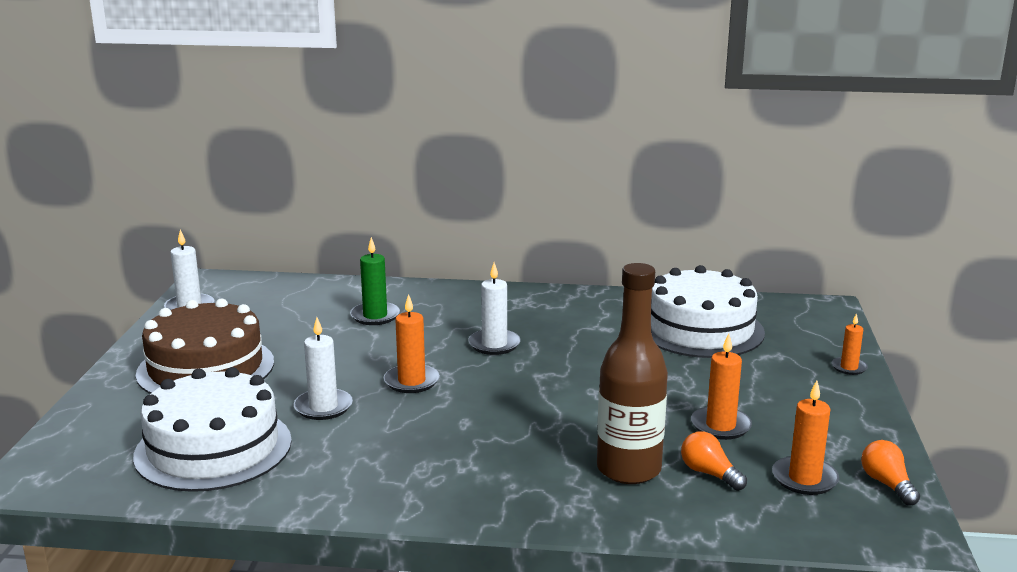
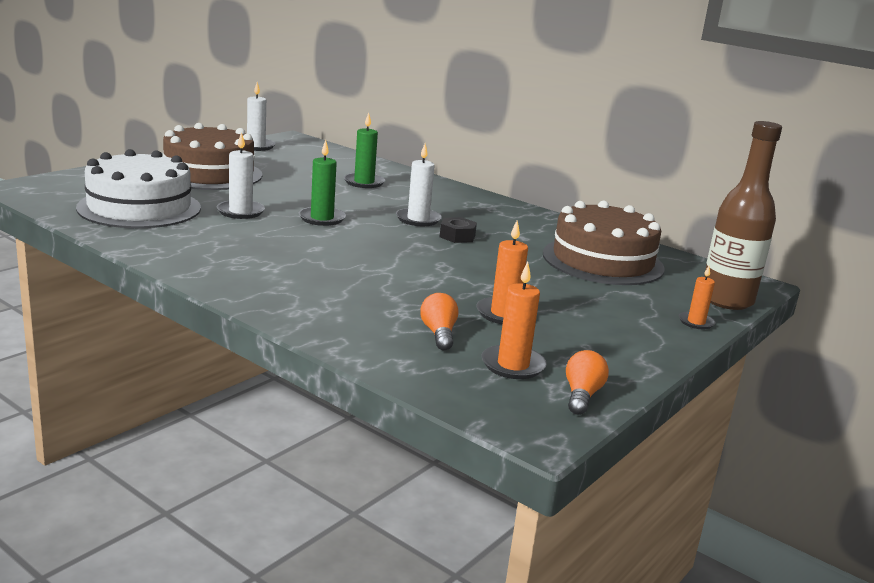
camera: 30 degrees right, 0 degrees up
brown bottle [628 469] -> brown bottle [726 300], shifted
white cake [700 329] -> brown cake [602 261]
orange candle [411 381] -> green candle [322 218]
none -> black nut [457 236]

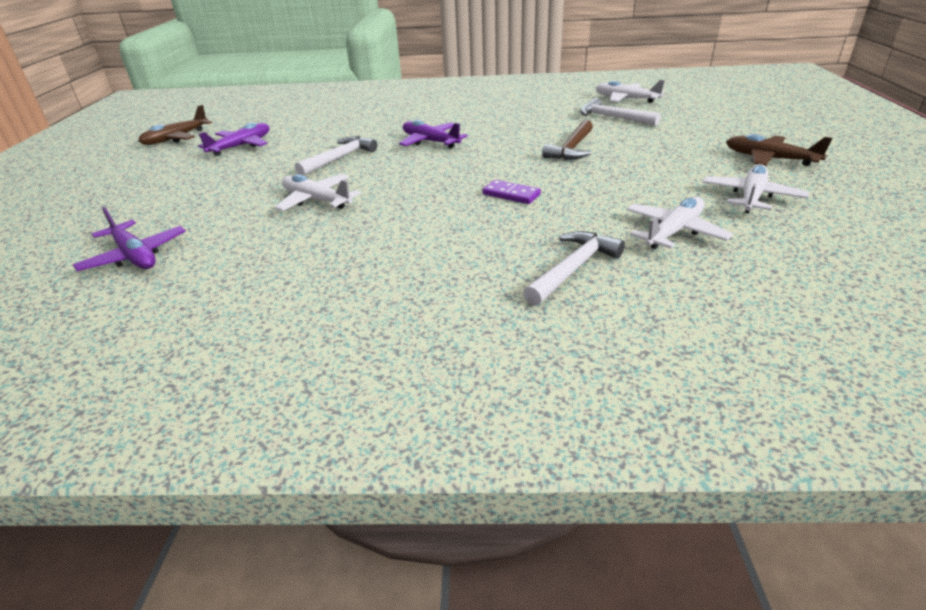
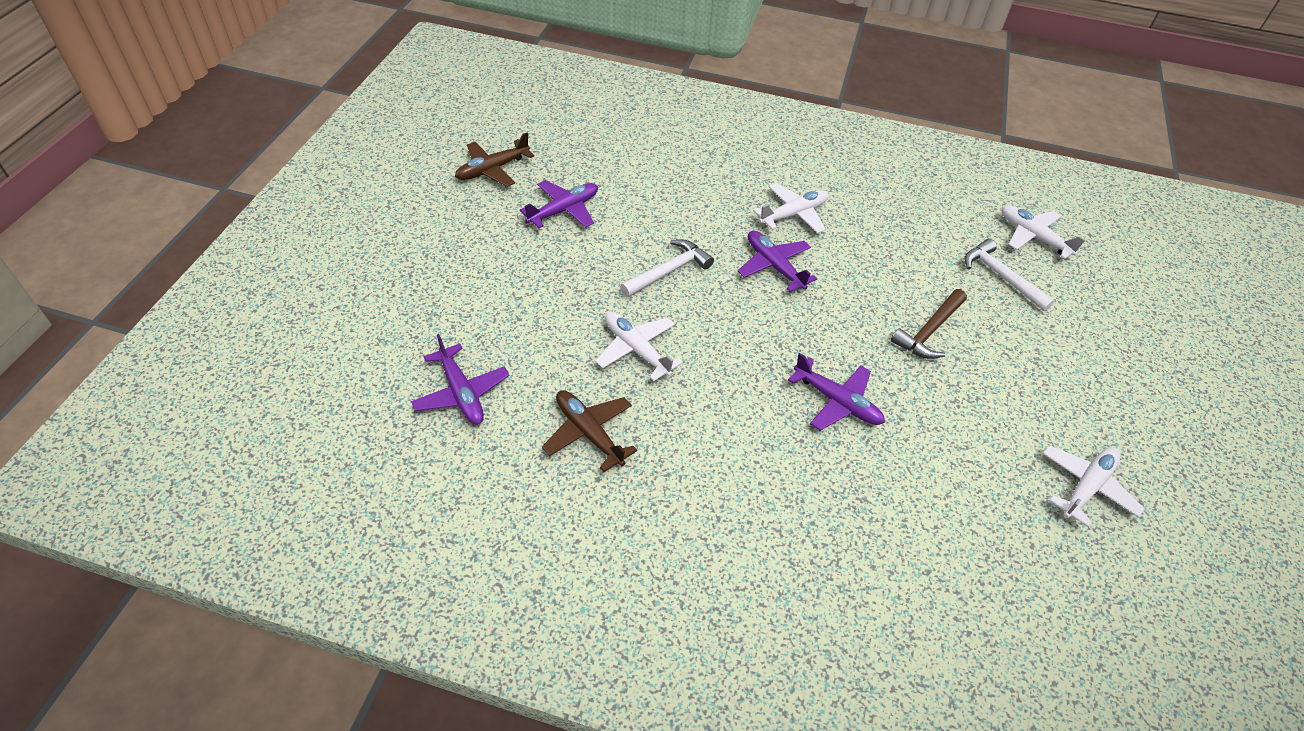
camera: 10 degrees right, 15 degrees up
brown plane [769 159] -> brown plane [589 433], shifted
purple domino [511 194] -> purple plane [837 402]
white plane [674 232] -> white plane [793 214], shifted
white hammer [573 269] -> none

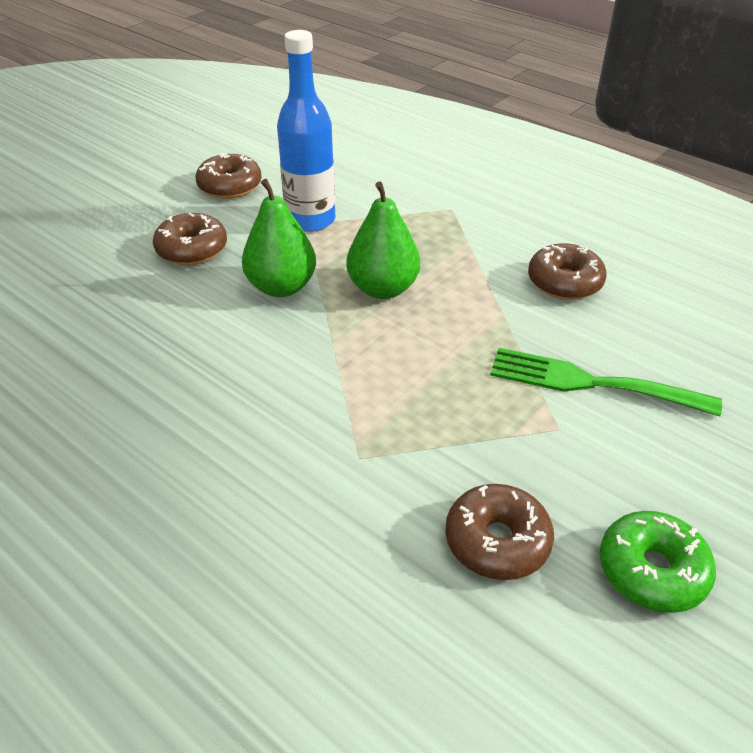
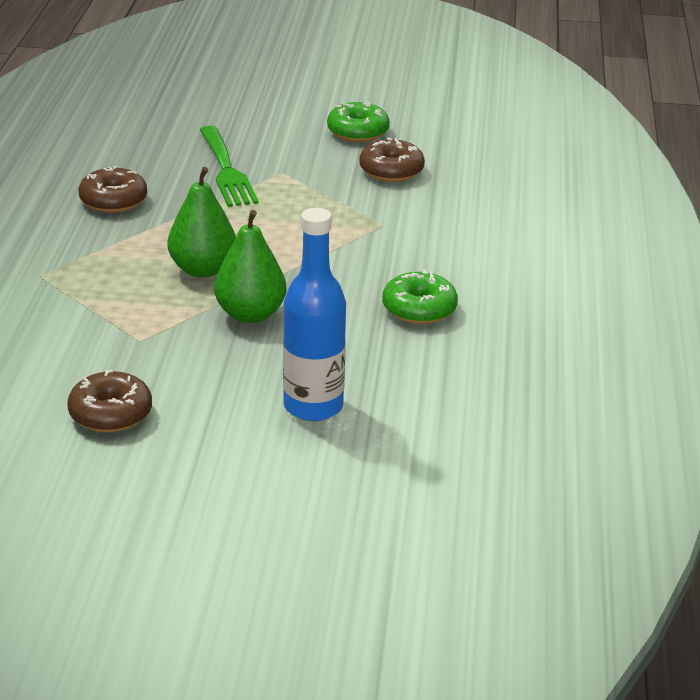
camera: 125 degrees left, 10 degrees down
blue bottle [310 220] -> blue bottle [313 406], shifted
brown donut [192 249] -> none
none -> green donut [419 309]

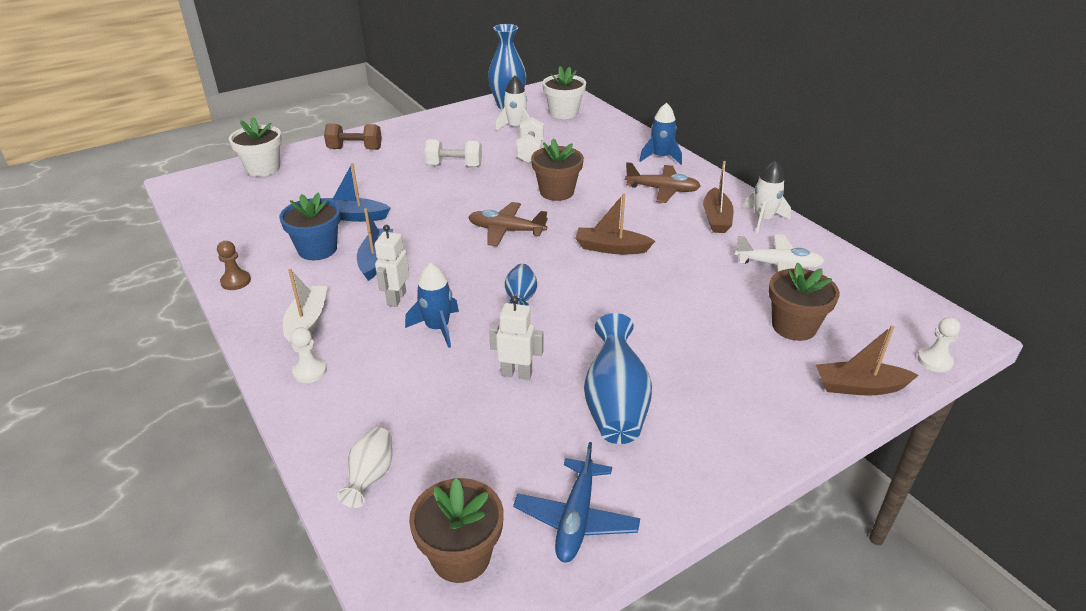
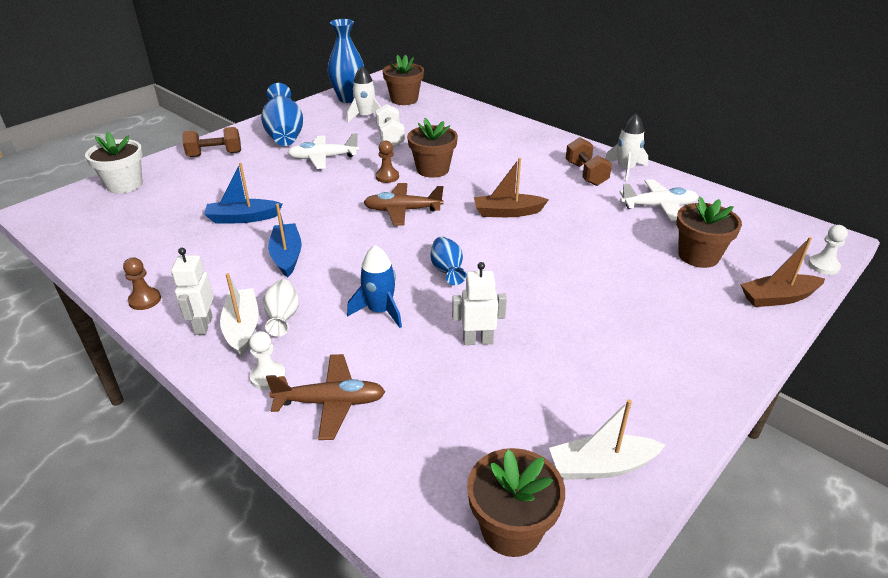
camera: 15 degrees left, 0 degrees up
white flower pot [563 113] -> brown flower pot [404 99]
blue rocket [660 157] -> none
white dumbbell [454 166] -> white plane [323 158]
brown boat [716 218] -> brown dumbbell [586 174]
brown plane [662 190] -> brown plane [330 402], shifted
blue flower pot [317 249] -> none
white robot [396 298] -> white robot [203 325], shifted
blue vase [615 405] -> blue vase [284 134], shifted
white vase [370 476] -> white vase [283 318], shifted
blue plane [576 518] -> white boat [601 466]
none -> brown pawn [387 177]

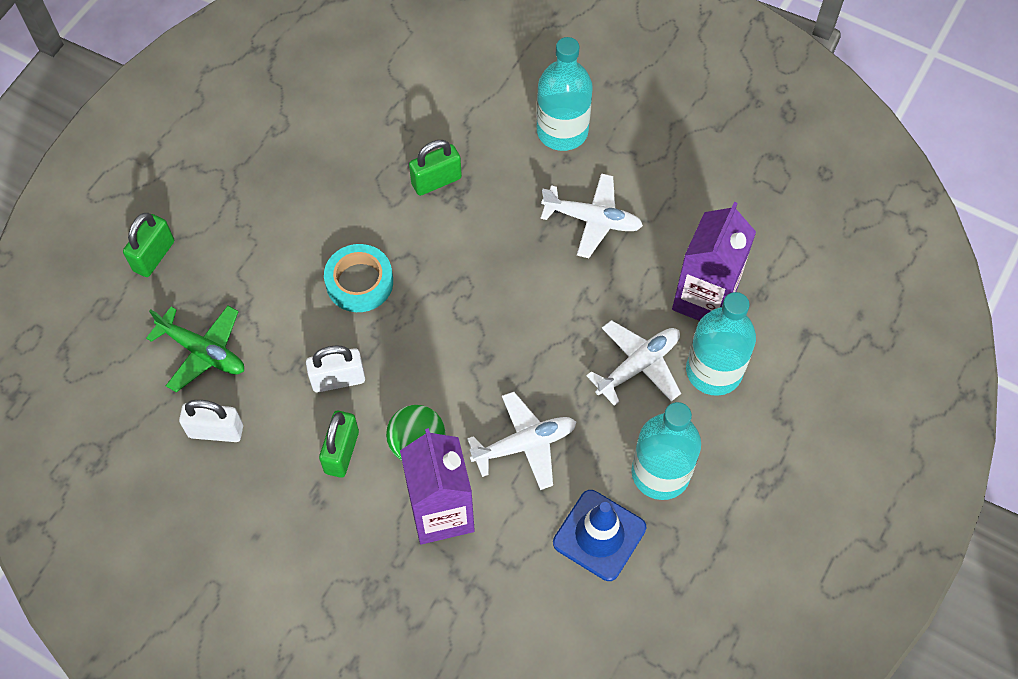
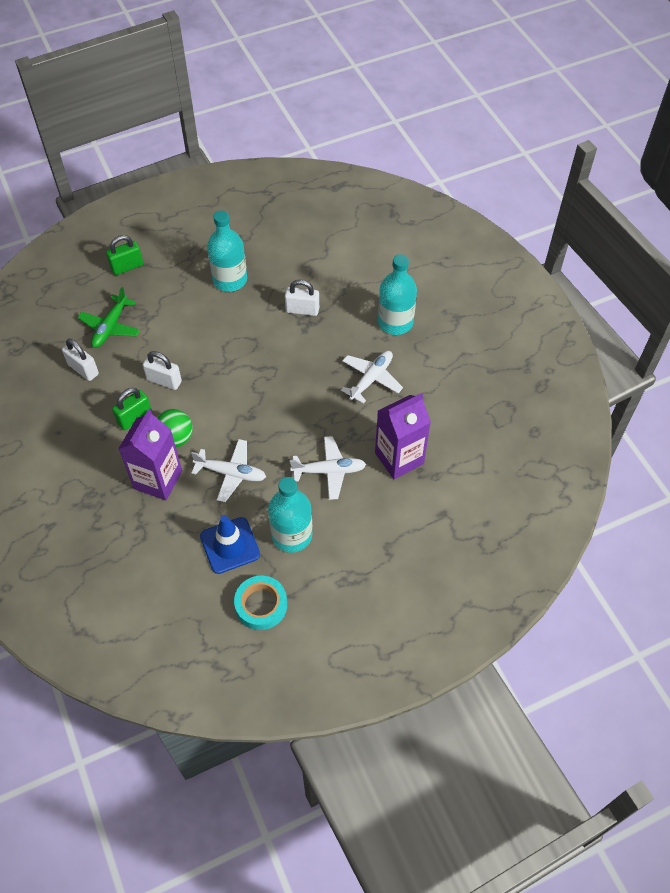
camera: 35 degrees right, 5 degrees down
green padlock [436 181] -> white padlock [302 310]
white plane [592 220] -> white plane [371 379], 105 degrees counterclockwise
turquoise tape [359 282] -> turquoise tape [261 605], shifted
turquoise bottle [713 371] -> turquoise bottle [230 280], shifted
green plane [203 352] -> green plane [110 327], 45 degrees clockwise

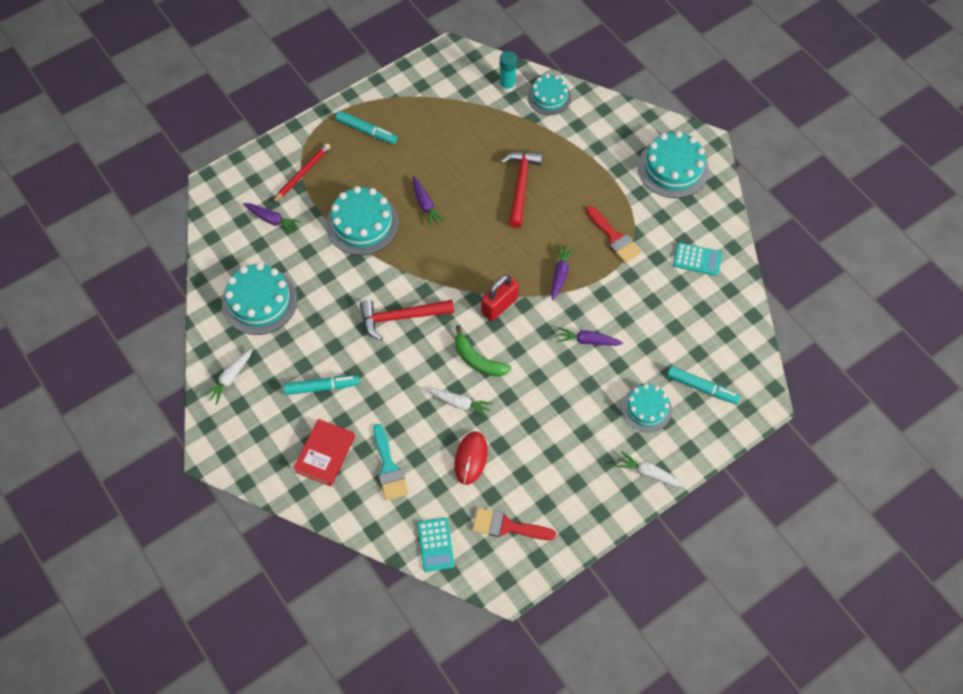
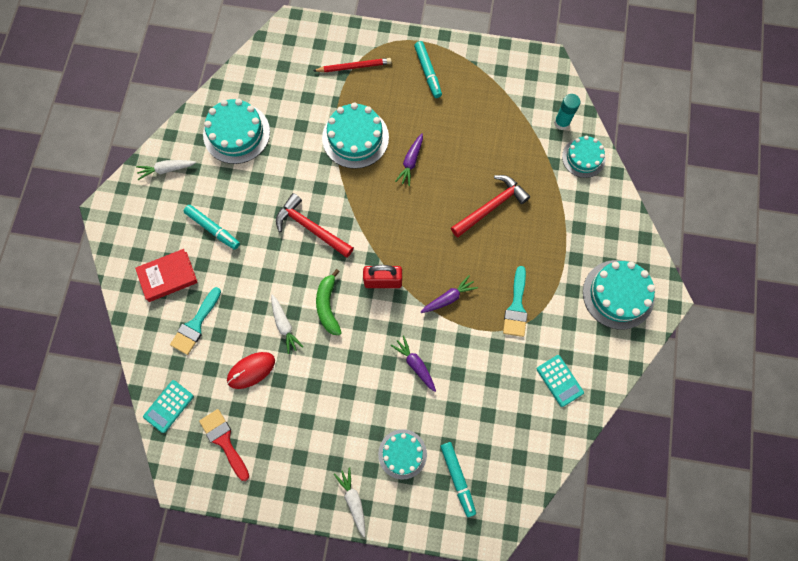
camera: 45 degrees right, 10 degrees up
purple carrot [272 220] -> none
red brush [614 237] -> turquoise brush [516 307]

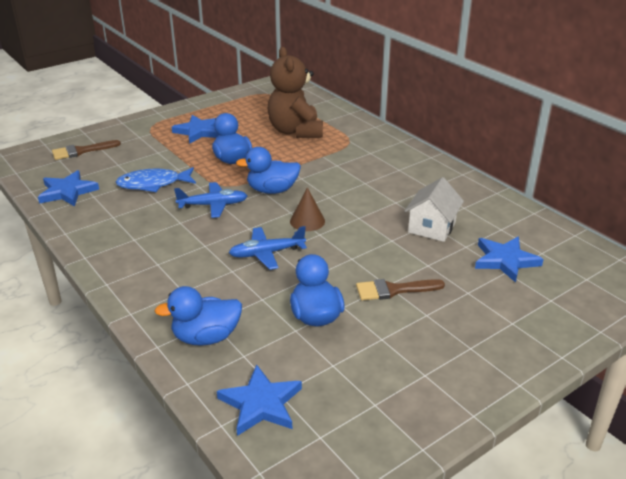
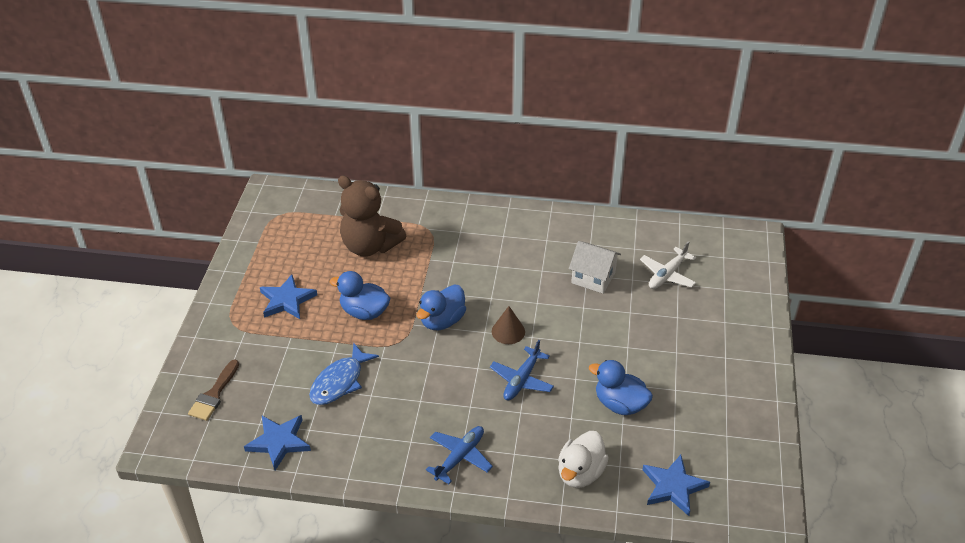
camera: 45 degrees left, 10 degrees up
white house [432 227] -> white house [593 277], 45 degrees counterclockwise
blue plane [213 205] -> blue plane [460 457], shifted
blue star [505 260] -> white plane [667 275]
brown brush [393 290] -> none
blue duck [206 337] -> white duck [580 473]

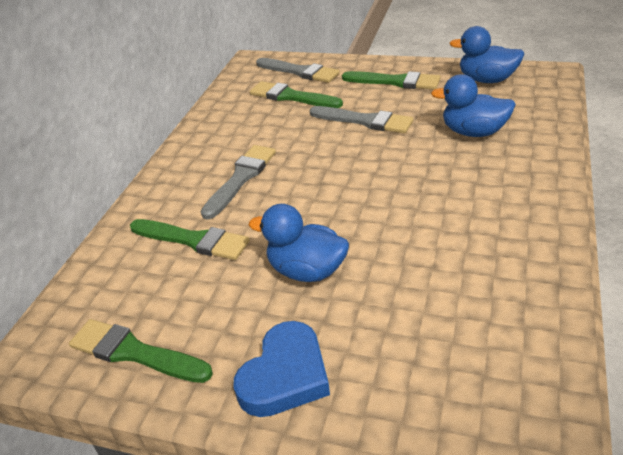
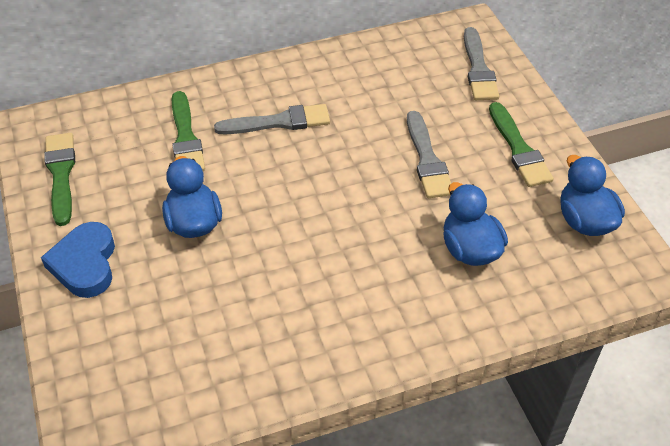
camera: 50 degrees right, 10 degrees up
green brush [292 97] -> none
blue heart [285 375] -> blue heart [85 264], 90 degrees clockwise

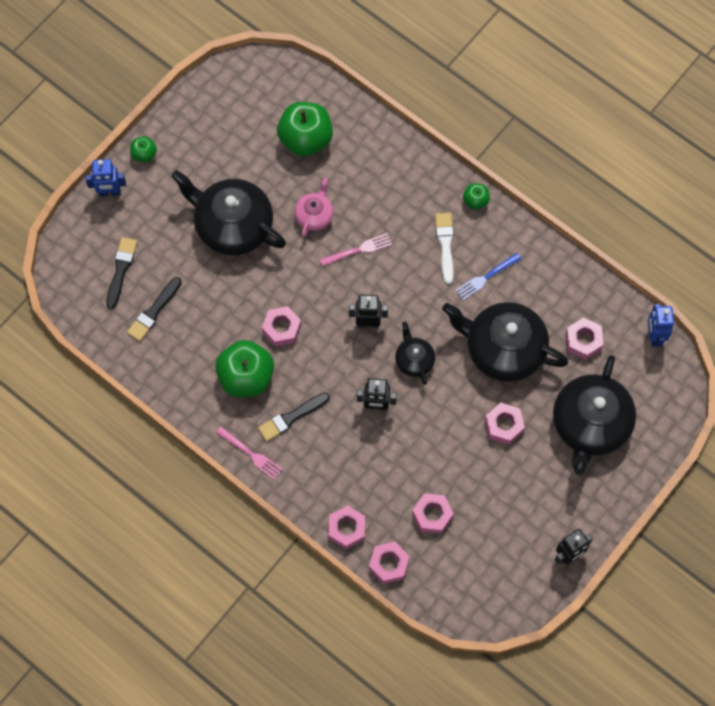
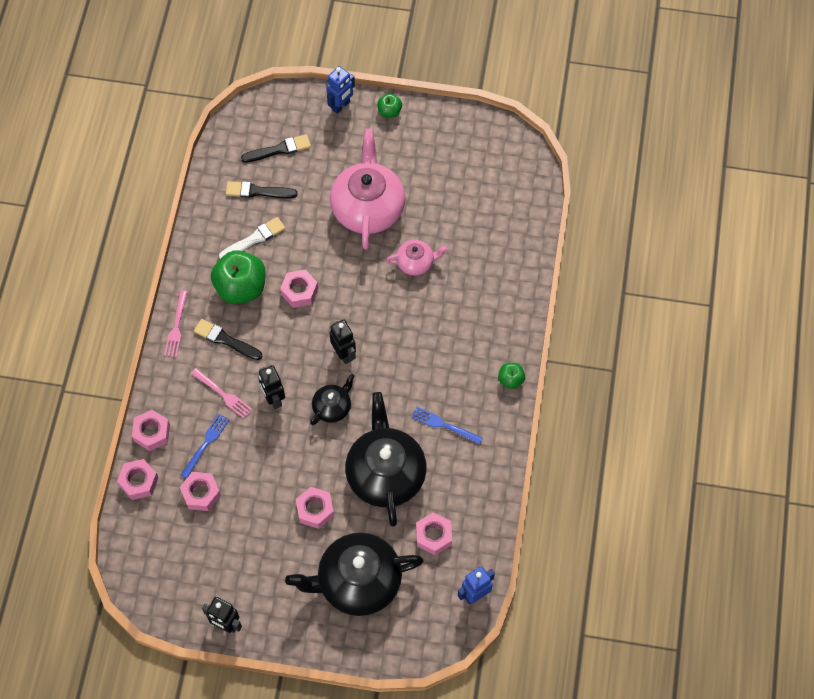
camera: 60 degrees right, 5 degrees down
green apple [306 139] -> none
blue robot [110 192] -> blue robot [341 106], 105 degrees counterclockwise
black teapot [233 226] -> pink teapot [368 208]
white brush [445 245] -> white brush [254 239], shifted
pink fork [358 250] -> pink fork [223 394], shifted
none -> blue fork [206 444]

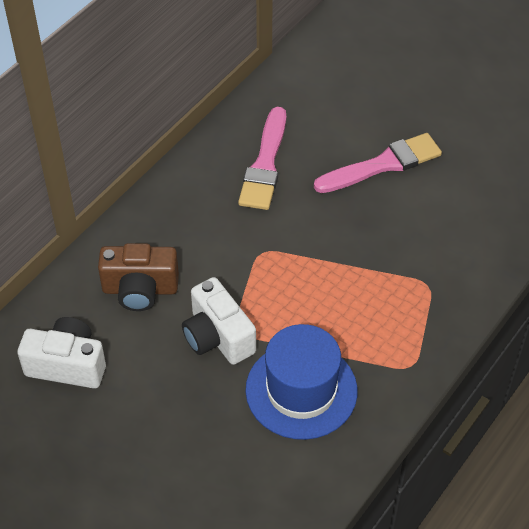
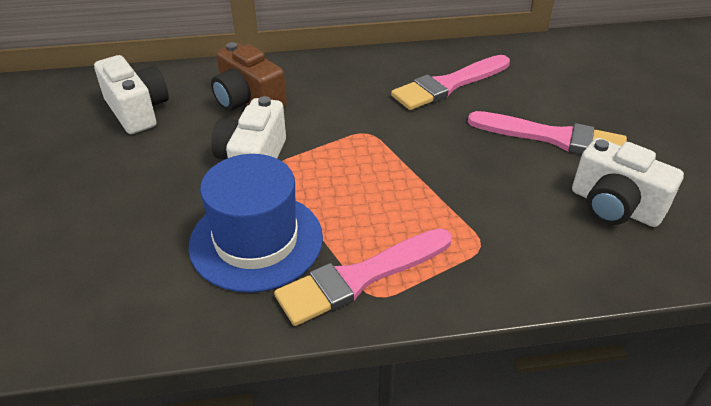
camera: 45 degrees right, 10 degrees down
none -> white camera [614 206]
none -> pink brush [360 278]

